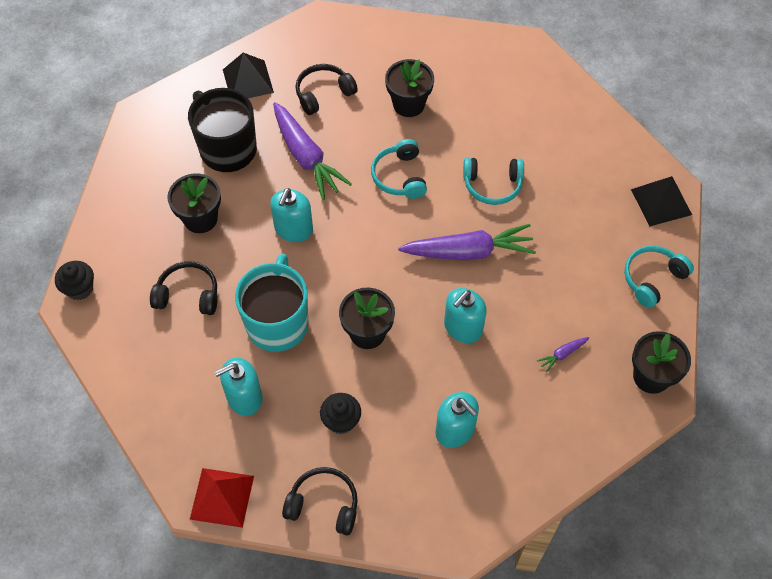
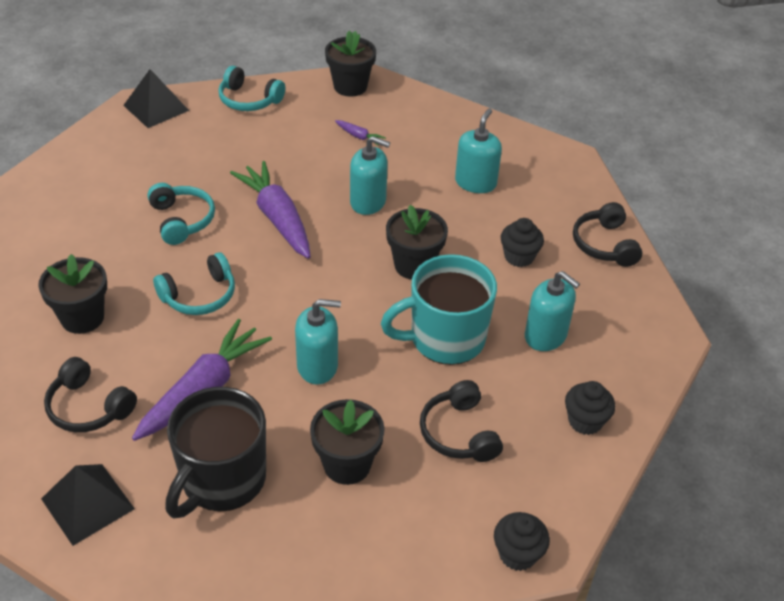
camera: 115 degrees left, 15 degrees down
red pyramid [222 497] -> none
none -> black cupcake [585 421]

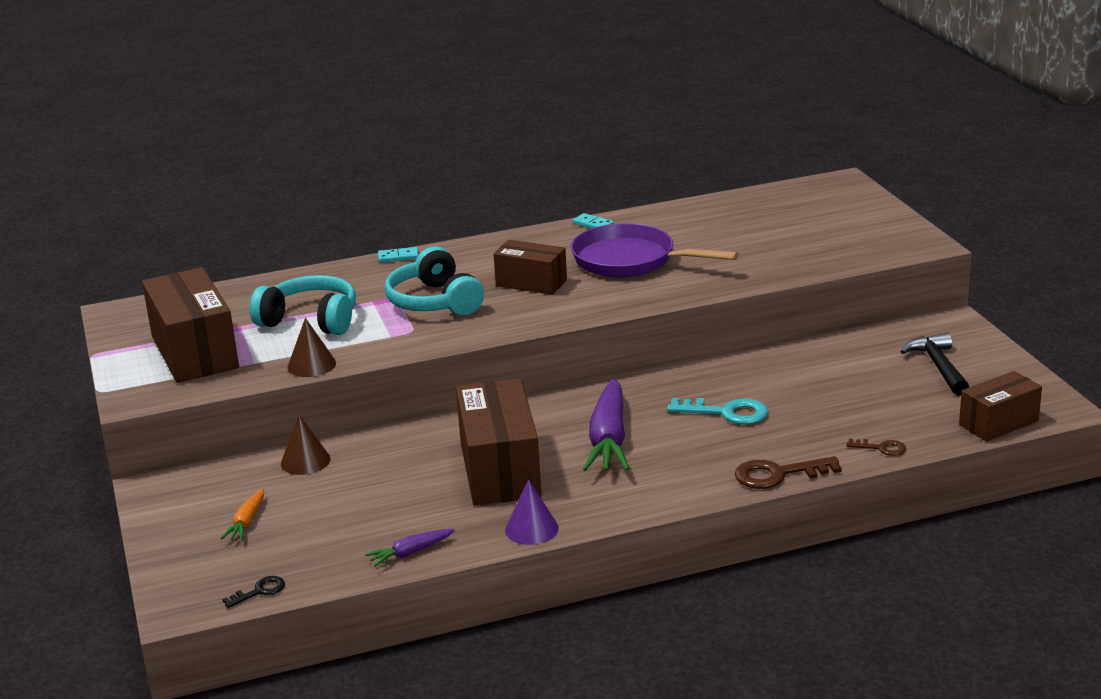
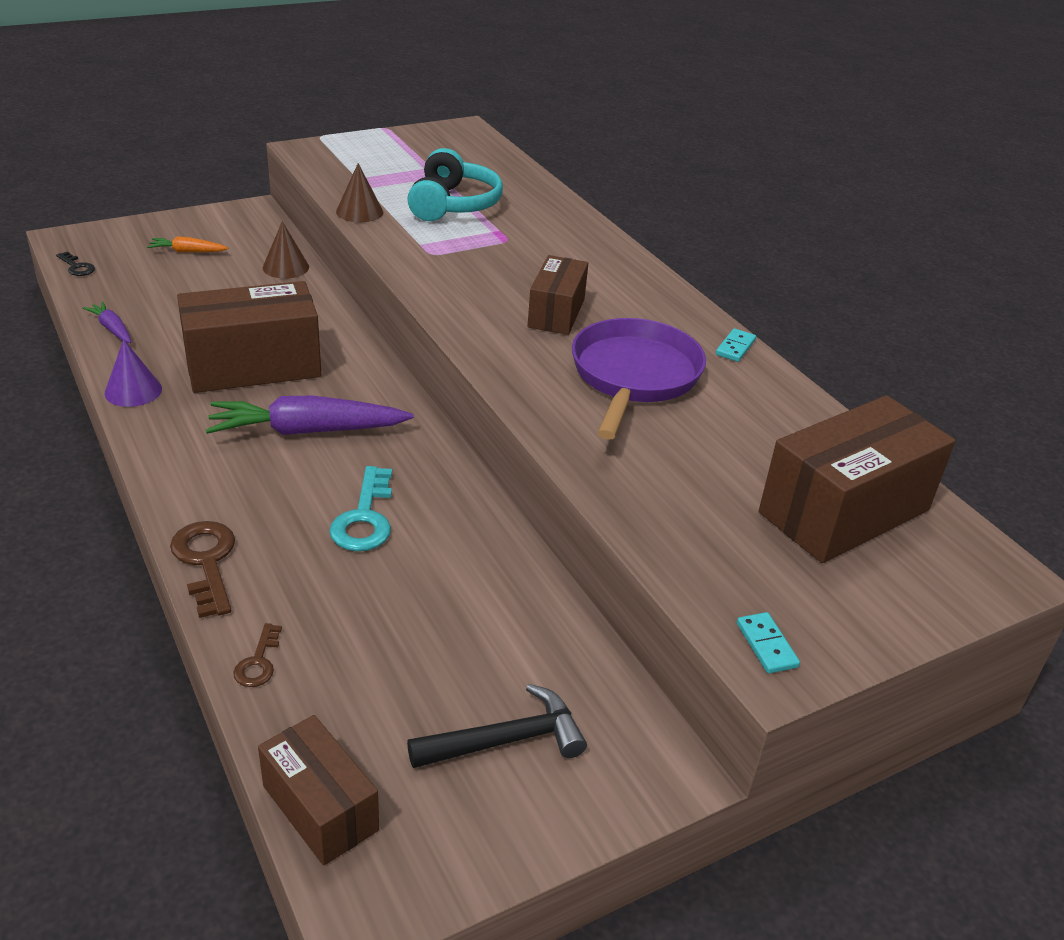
camera: 75 degrees right, 10 degrees up
turquoise headphones [434 302] -> none
turquoise domino [398 257] -> turquoise domino [766 645], shifted
brown box [194 352] -> brown box [844 511], shifted

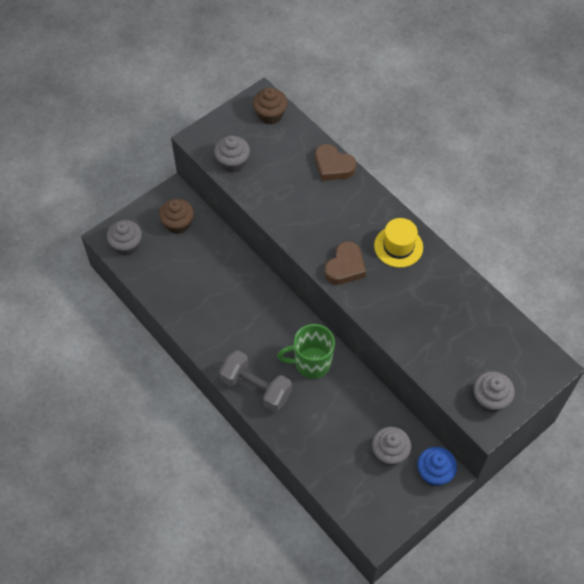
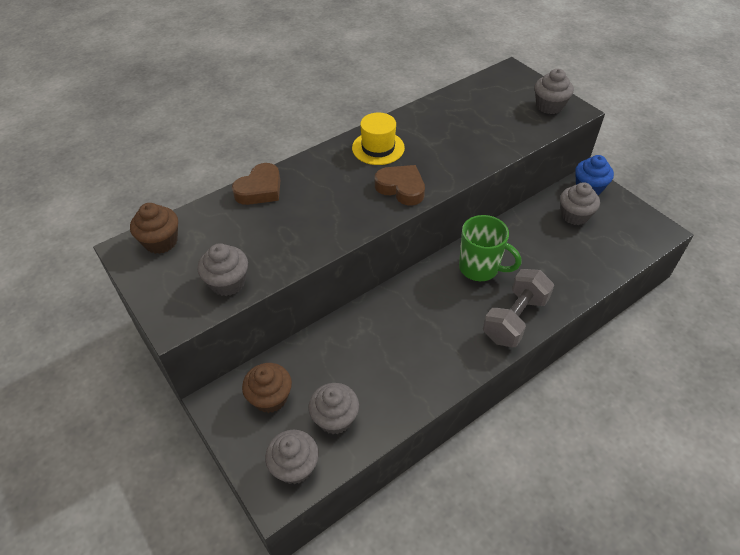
camera: 85 degrees left, 10 degrees down
green mug [311 363] -> green mug [480 268], 60 degrees counterclockwise
none -> grey cupcake [335 418]

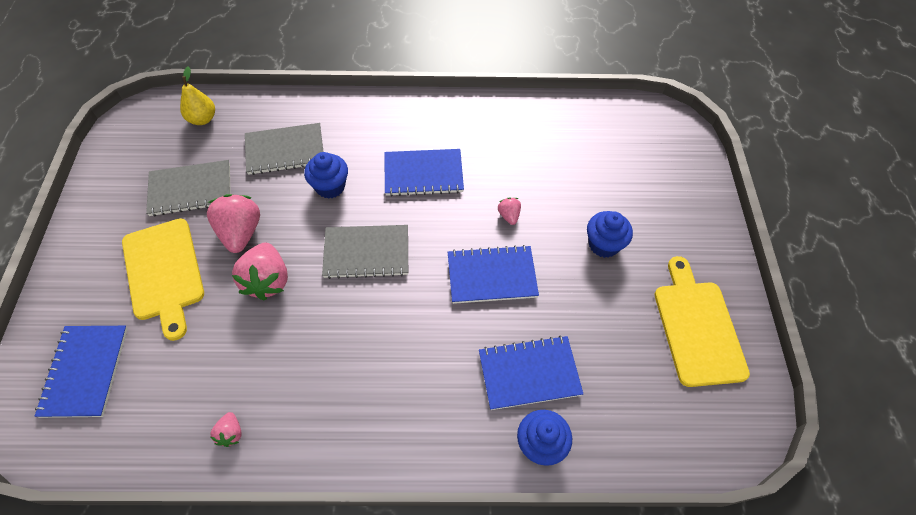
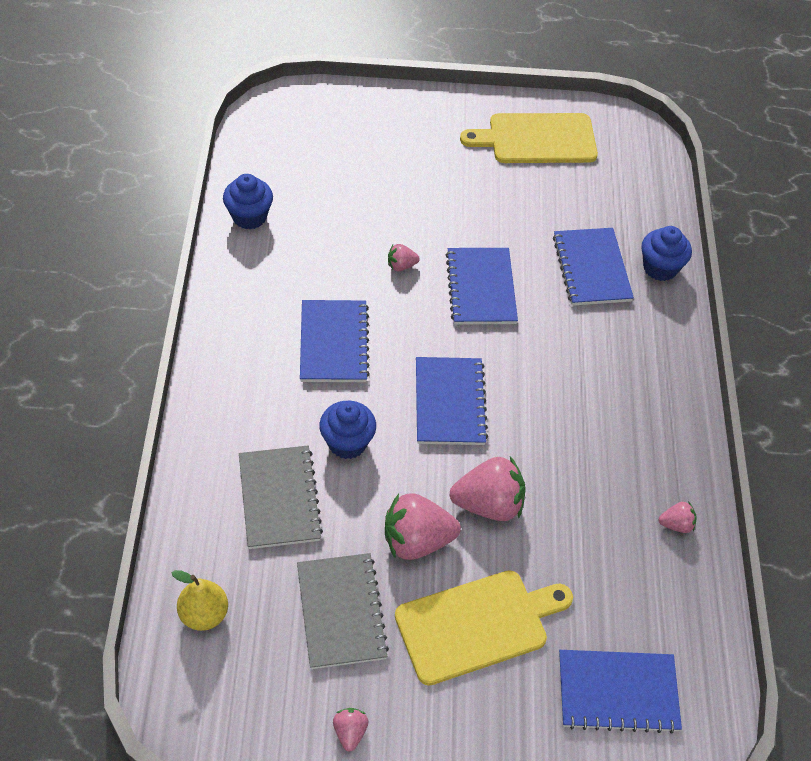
camera: 90 degrees left, 5 degrees down
blue cupcake [603 244] -> blue cupcake [249 217], shifted
grey notebook [366 253] -> blue notebook [449 403]
none -> pink strawberry [350 732]

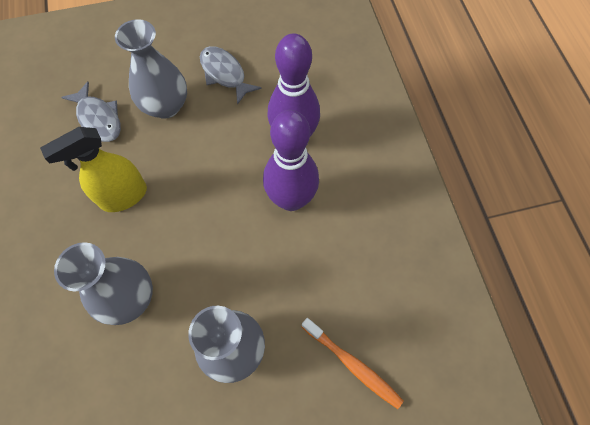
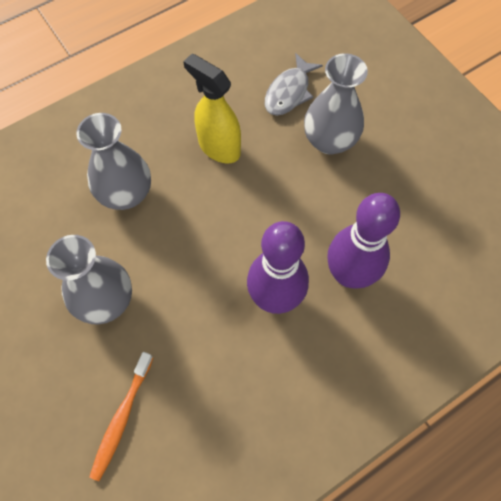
camera: 70 degrees right, 0 degrees up
grey fish [224 74] -> none

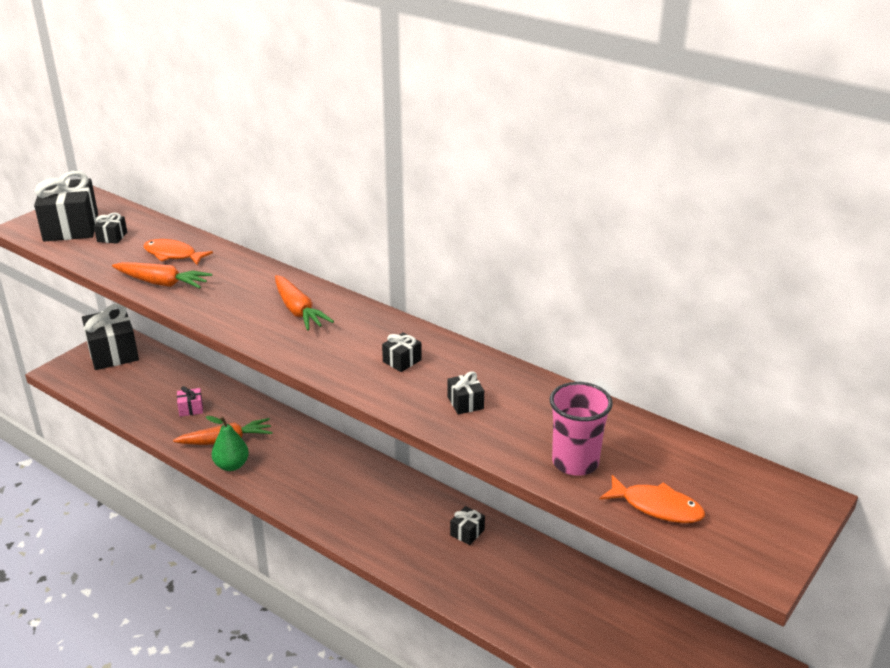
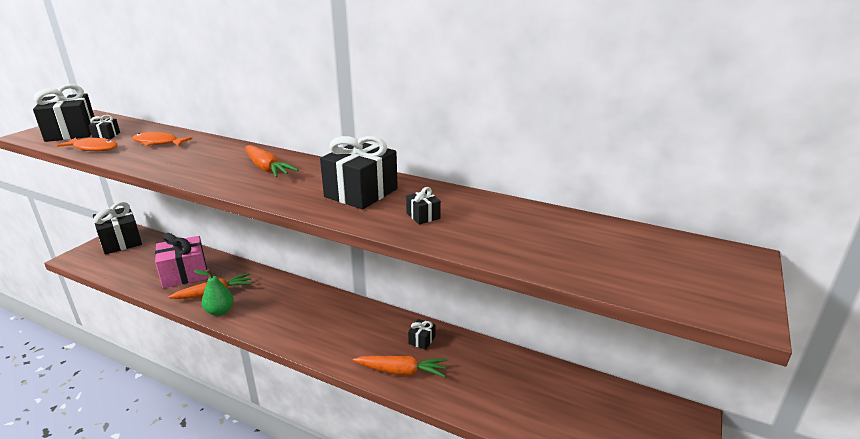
camera: 10 degrees left, 5 degrees down
orange carrot [162 283] -> orange carrot [401 371], shifted
black gift [402 361] -> black gift [361 193], x2.23
pink cup [575 462] -> none
pink gift [191 409] -> pink gift [185 274], x2.23
orange fish [657 507] -> orange fish [94 148], shifted

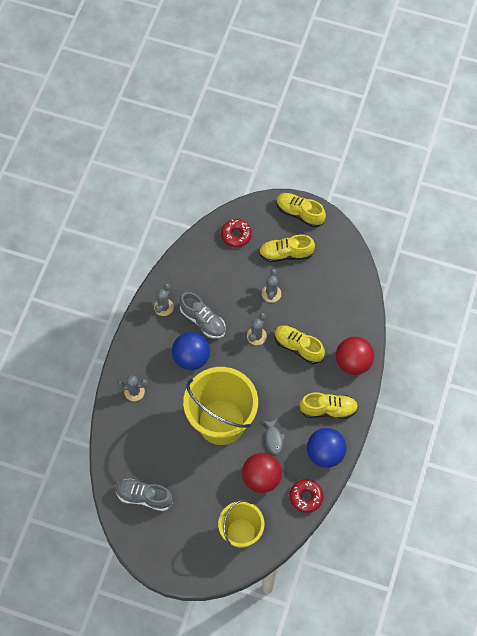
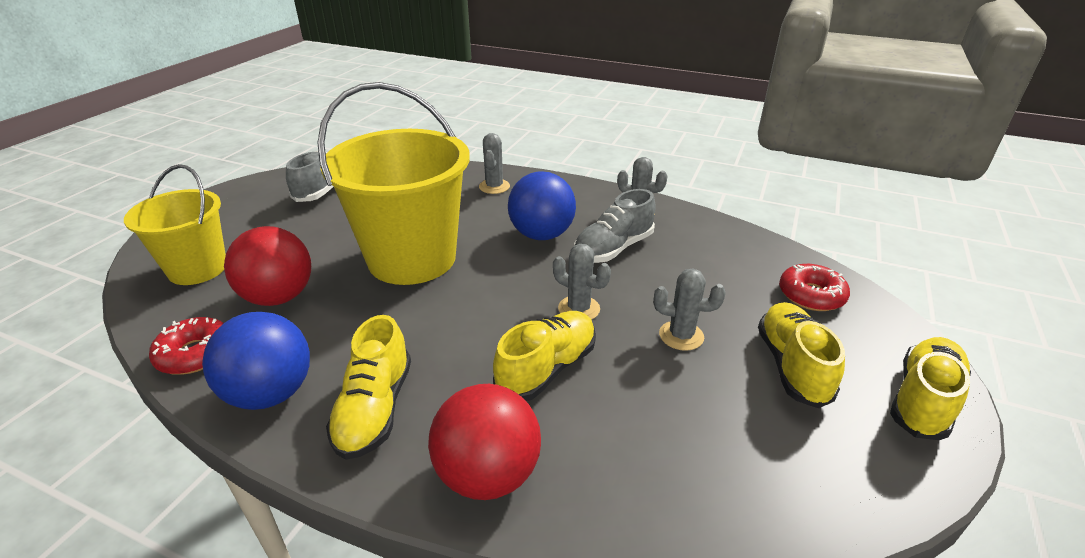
camera: 95 degrees right, 30 degrees down
grey fish [274 438] -> none

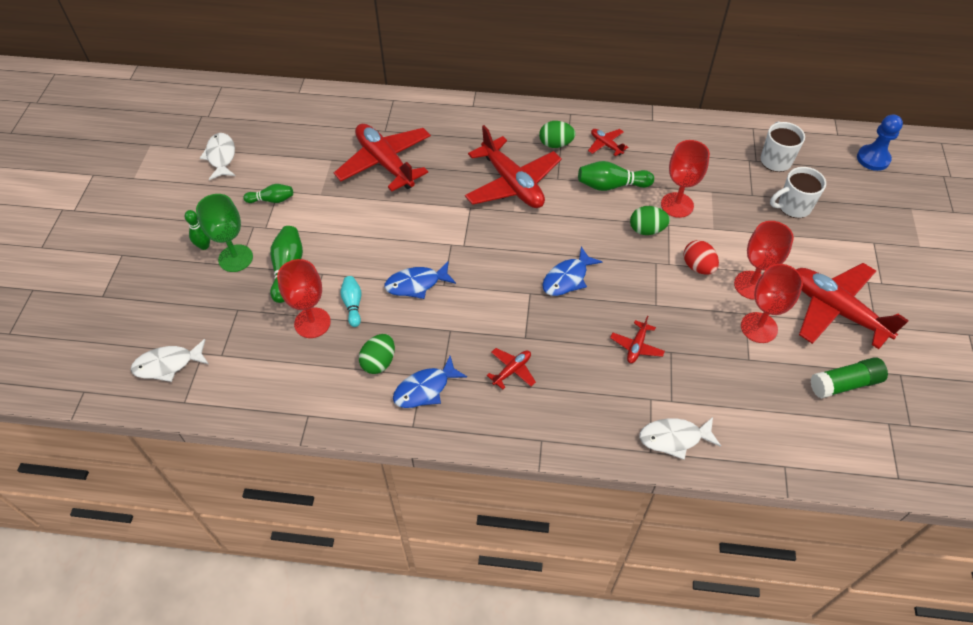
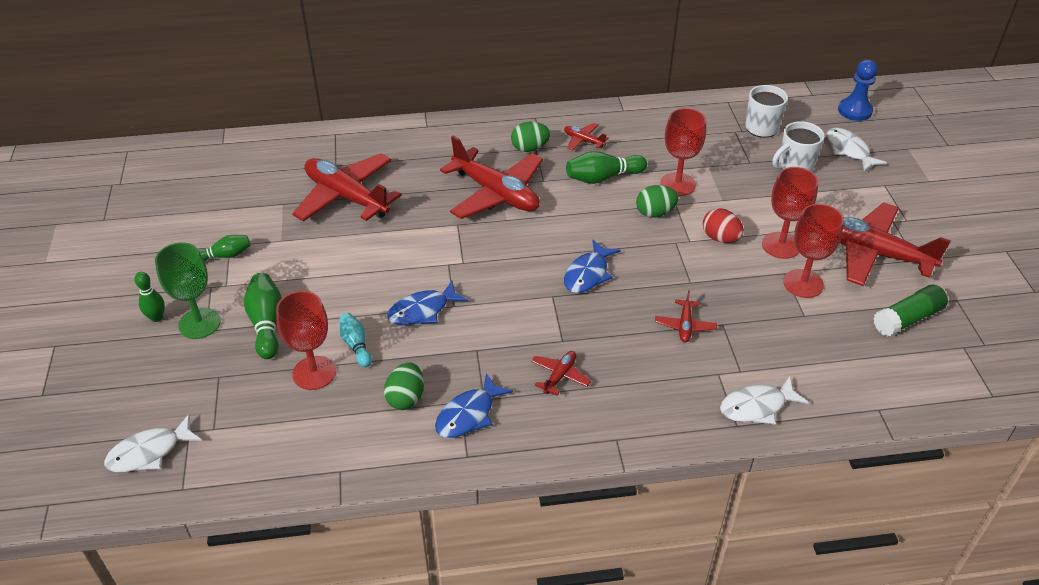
camera: 15 degrees left, 10 degrees down
white fish [221 157] -> white fish [849 150], shifted

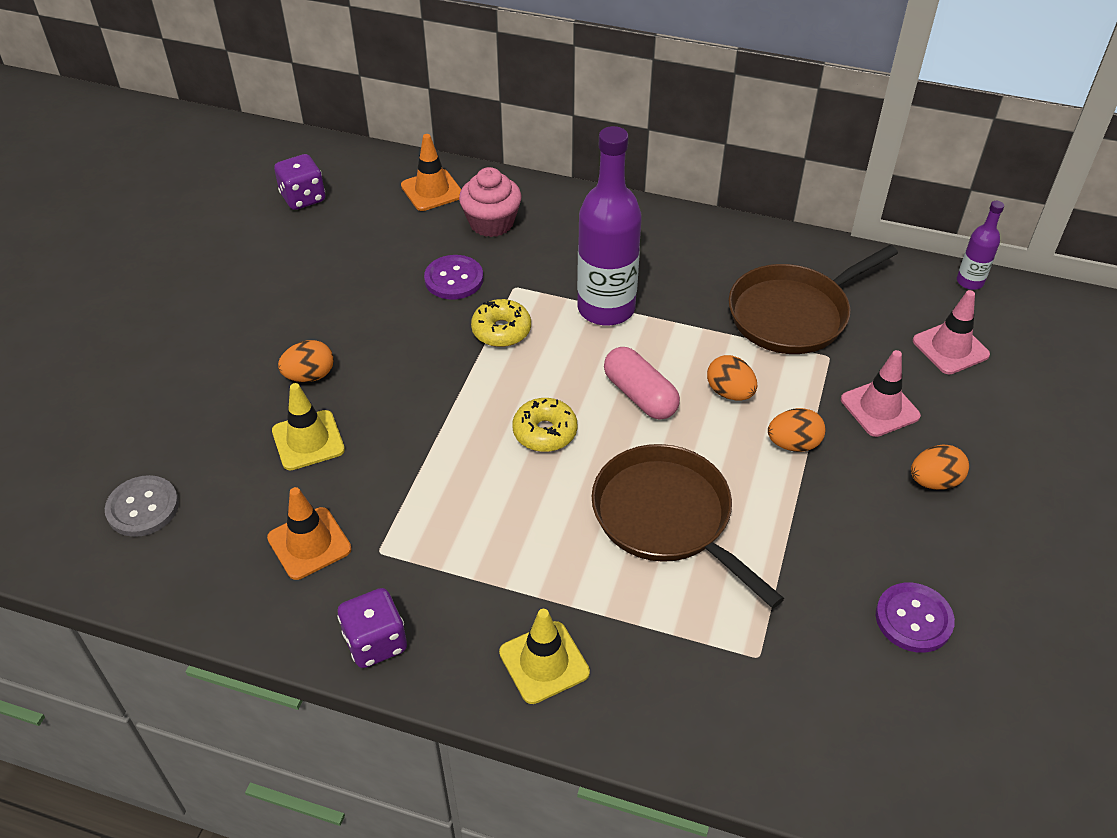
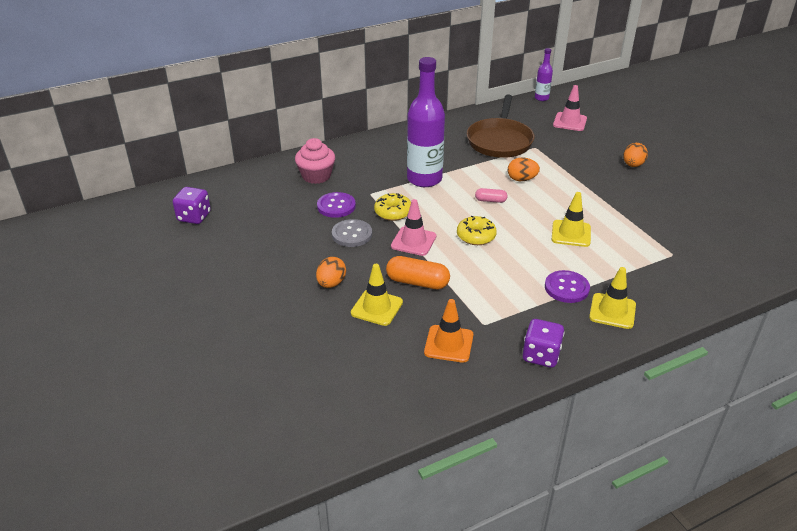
camera: 45 degrees left, 10 degrees down
orange traffic cone [432 190] -> none
pink capsule [640 395] -> pink capsule [490 200], x0.57
pink traffic cone [880 408] -> pink traffic cone [413 241], shifted
orange egg [793 444] -> none
brown pan [667 518] -> yellow traffic cone [571 233]
grey button [143 507] -> grey button [352 234], shifted
purple button [913 619] -> purple button [566 288], shifted
none -> orange capsule [417 282]

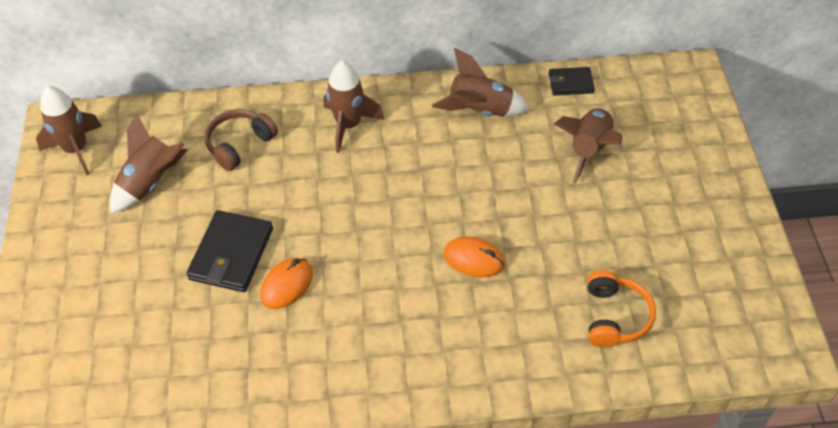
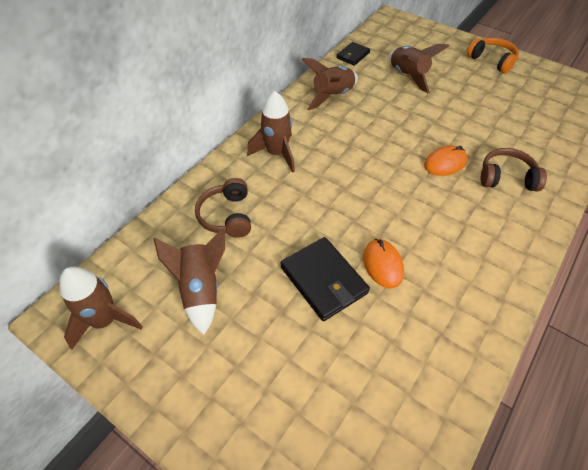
camera: 50 degrees left, 0 degrees up
orange headphones [615 317] -> orange headphones [492 60], shifted
none -> brown headphones [506 178]

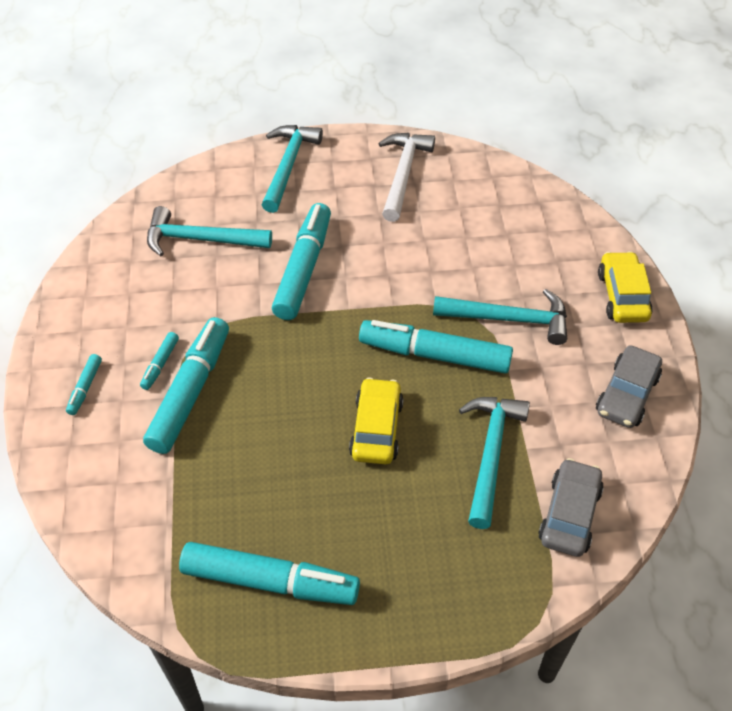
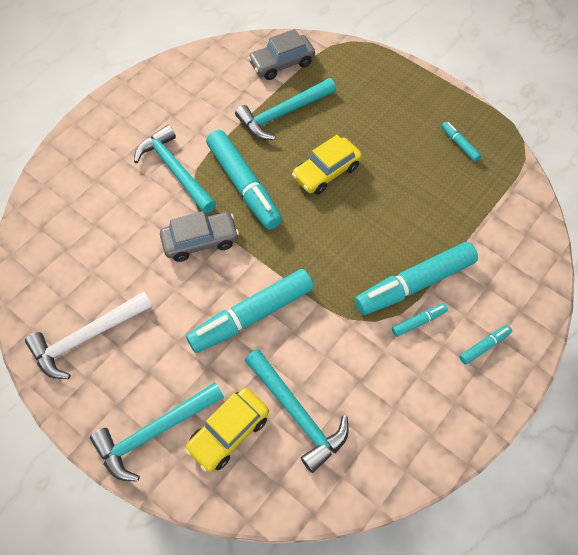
camera: 135 degrees left, 10 degrees up
yellow car [622 296] -> yellow car [228 432], shifted
grey car [627 394] -> grey car [200 241], shifted
turquoise marker [270 581] -> turquoise marker [459 144], x0.44

